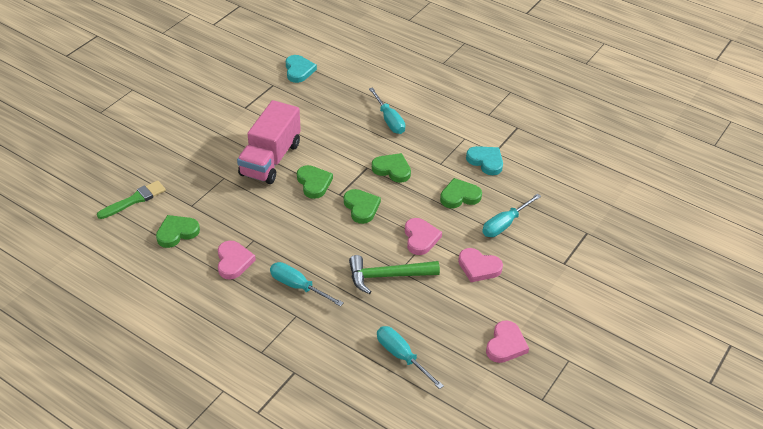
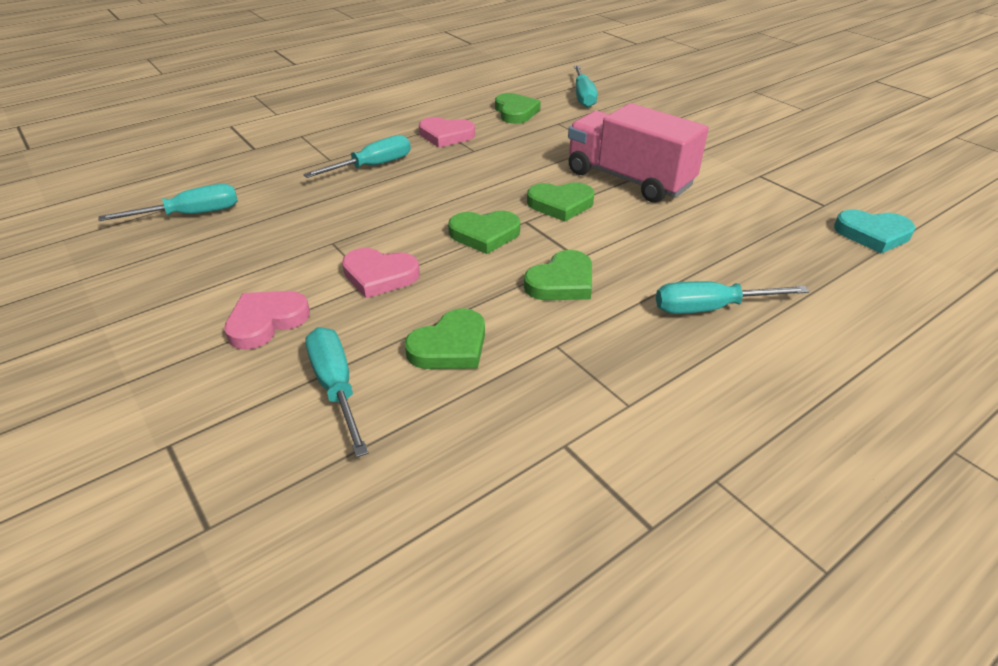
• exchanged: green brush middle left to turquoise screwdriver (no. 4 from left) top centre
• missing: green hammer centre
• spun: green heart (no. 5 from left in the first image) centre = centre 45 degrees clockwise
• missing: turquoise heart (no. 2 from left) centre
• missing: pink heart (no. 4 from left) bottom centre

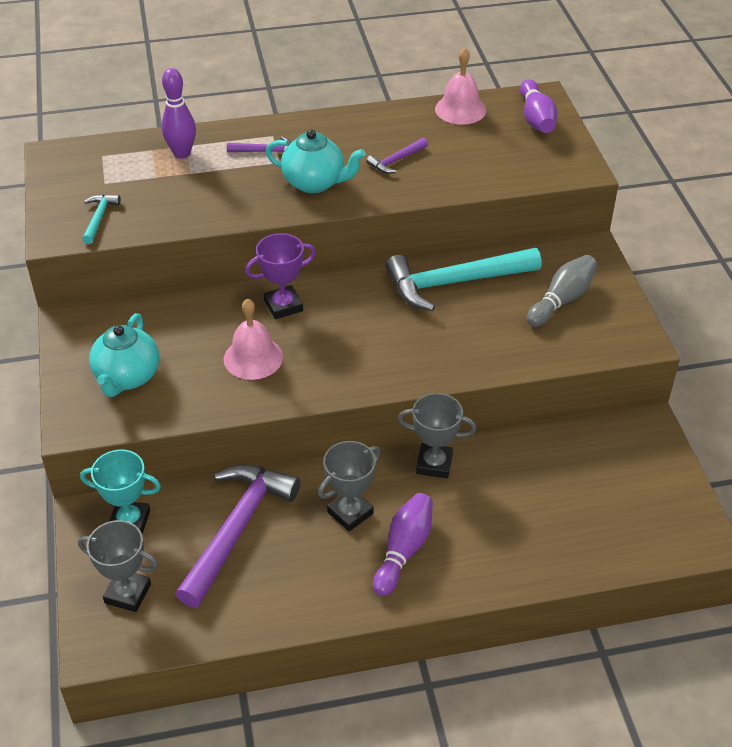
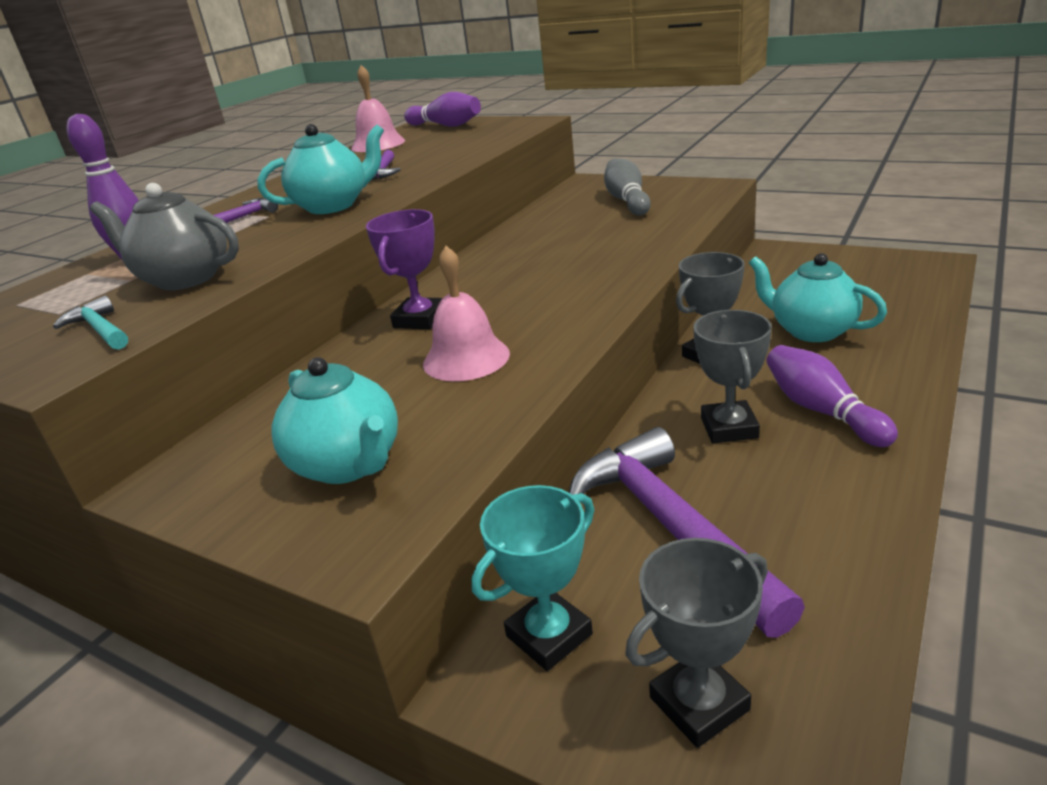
• missing: turquoise hammer (no. 2 from left) centre
• appeared: grey teapot top left
• appeared: turquoise teapot (no. 3 from left) middle right

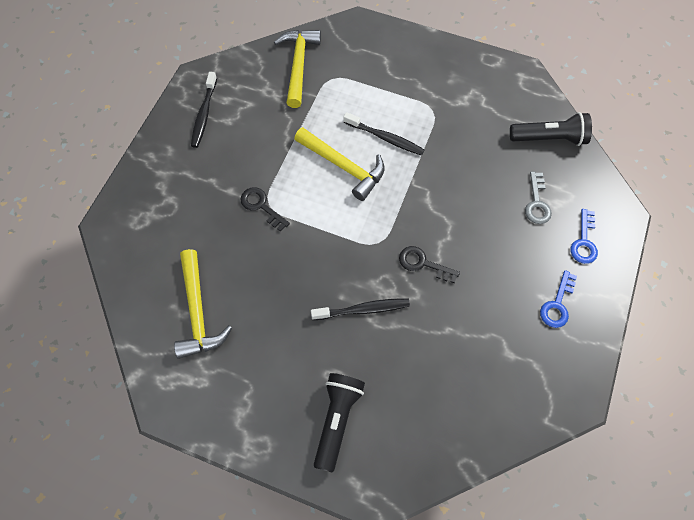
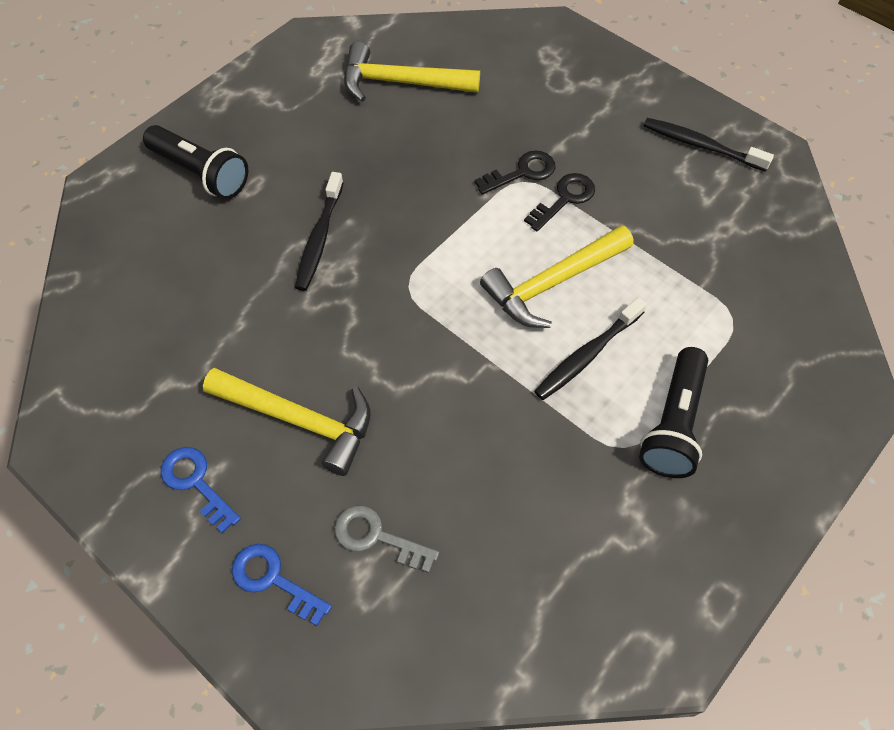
• relocated: yellow hammer (no. 2 from left in the first image) top centre to yellow hammer (no. 1 from left) middle left
• relocated: black key (no. 2 from left) centre to top centre
• relocated: black flashlight (no. 2 from left) top right to middle right

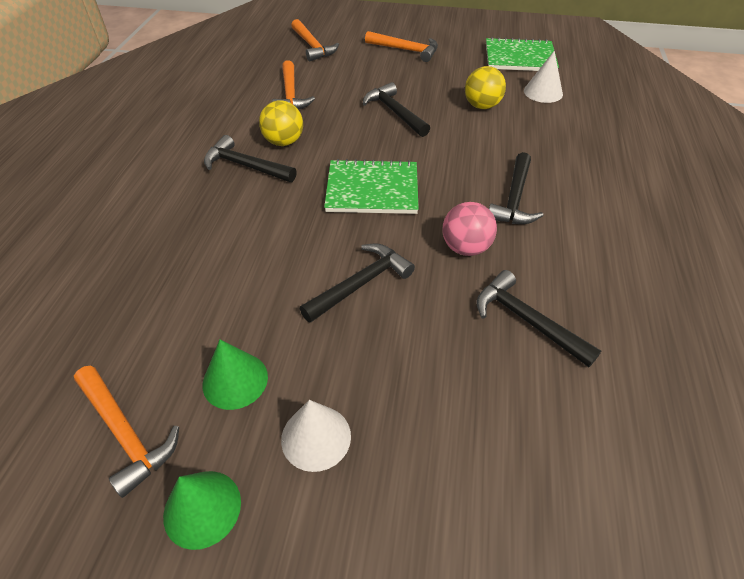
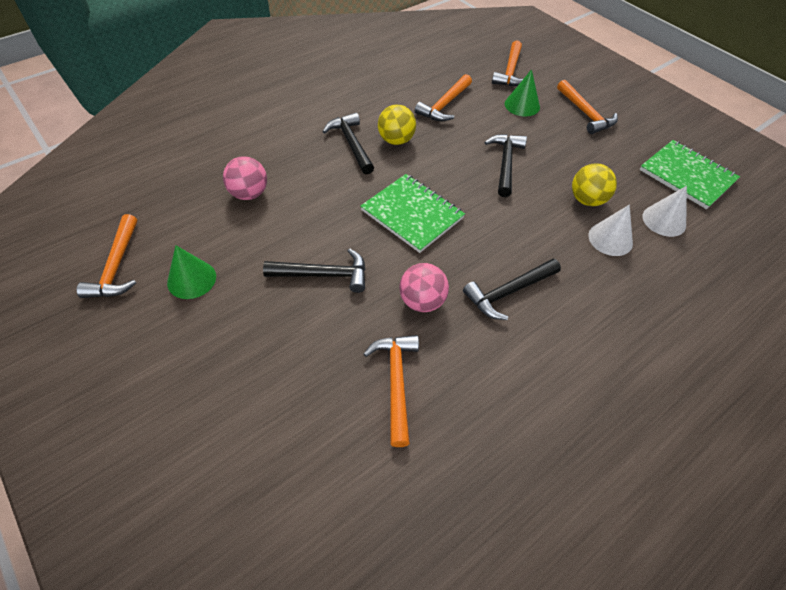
• relocated: green cone (no. 1 from left in the first image) bottom left to green cone (no. 2 from left) top centre
• relocated: white cone (no. 1 from left) bottom centre to middle right
• colour: black hammer (no. 5 from left) middle right to orange hammer (no. 2 from left) centre
• appeared: pink ball (no. 1 from left) top left

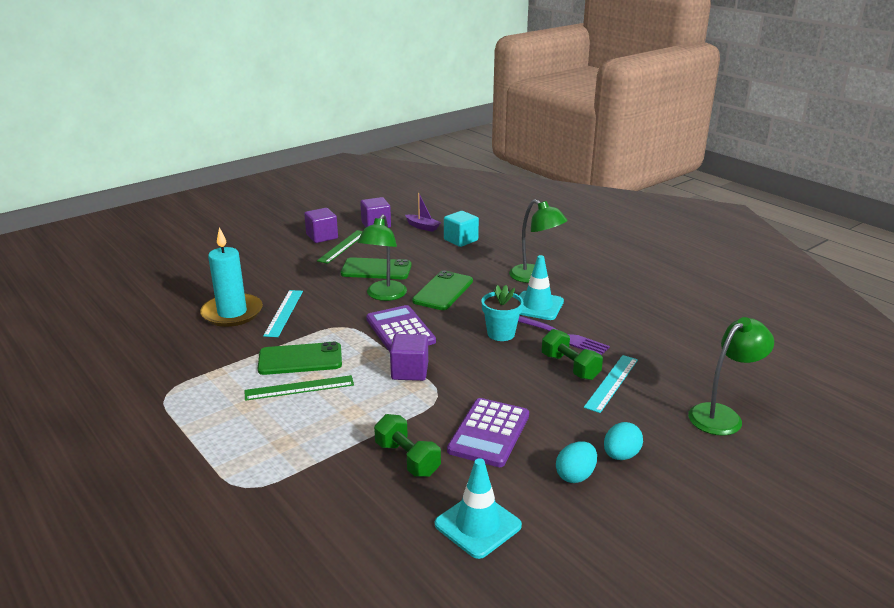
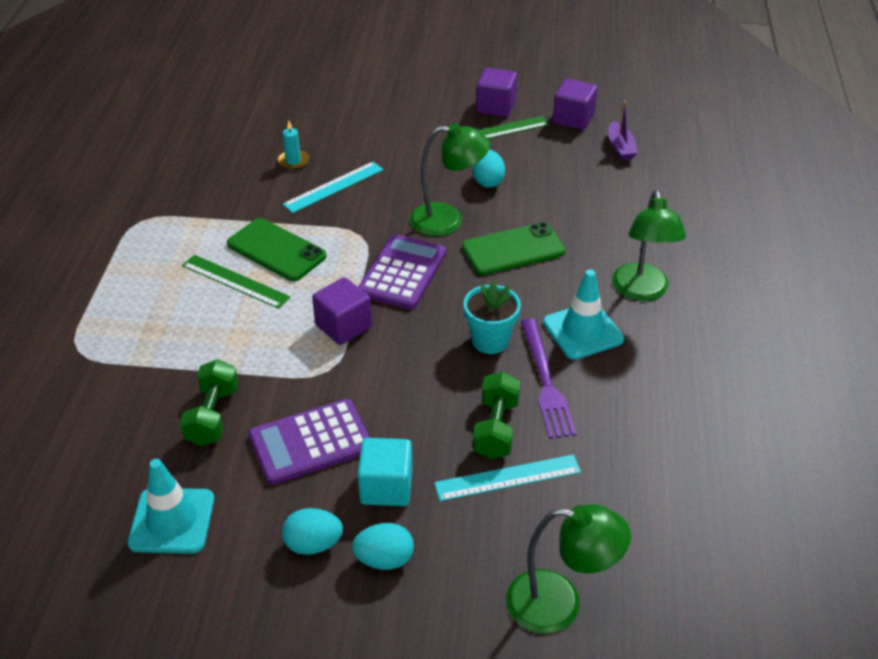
• size: turquoise candle middle left = top centre x0.45
• exchanged: green phone (no. 2 from left) centre to turquoise egg (no. 3 from left) top centre
• spun: green lamp (no. 1 from left) centre = top centre 150 degrees counterclockwise
• relocated: turquoise cube centre to bottom centre

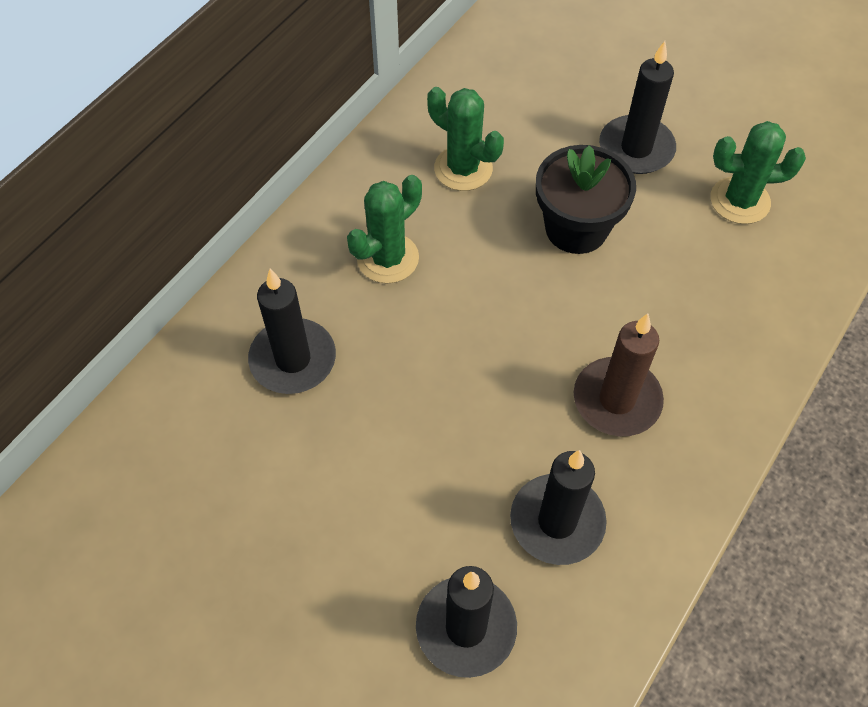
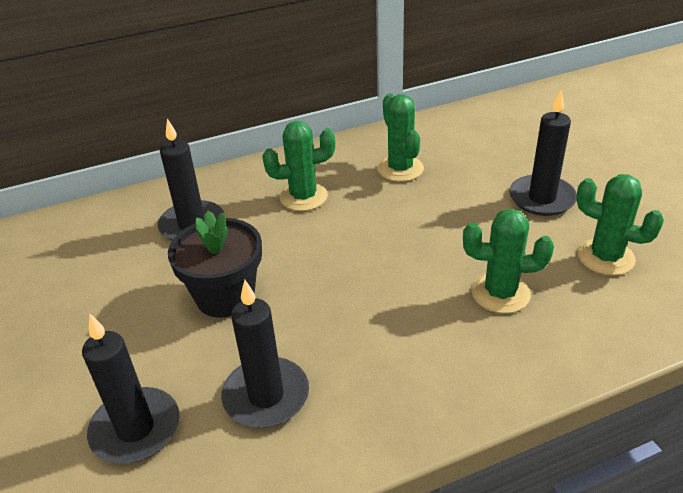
• relocated: black flower pot top right to middle left
• missing: brown candle middle right
• appeared: green cactus (no. 3 from left) middle right

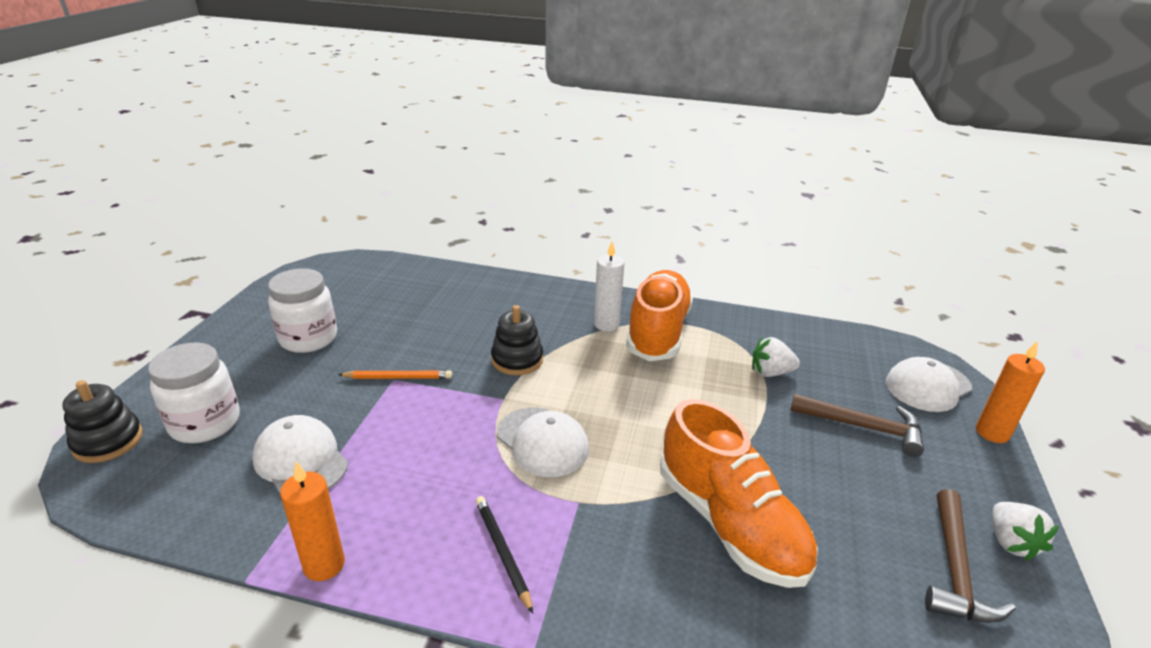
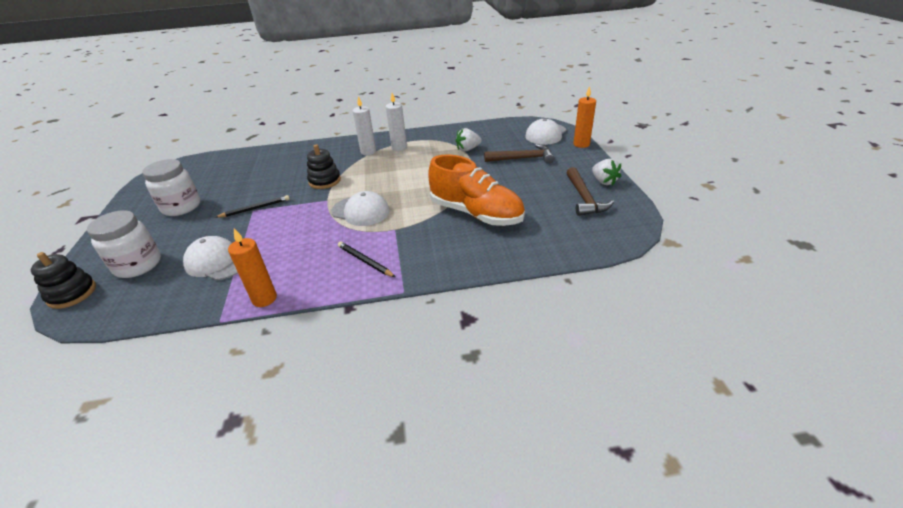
• colour: orange pencil centre to black pencil (no. 1 from left) middle left
• exchanged: orange shoe (no. 1 from left) centre to white candle (no. 2 from left) top centre

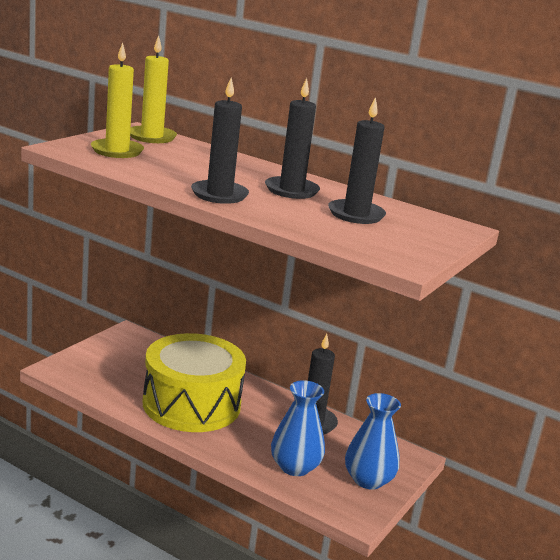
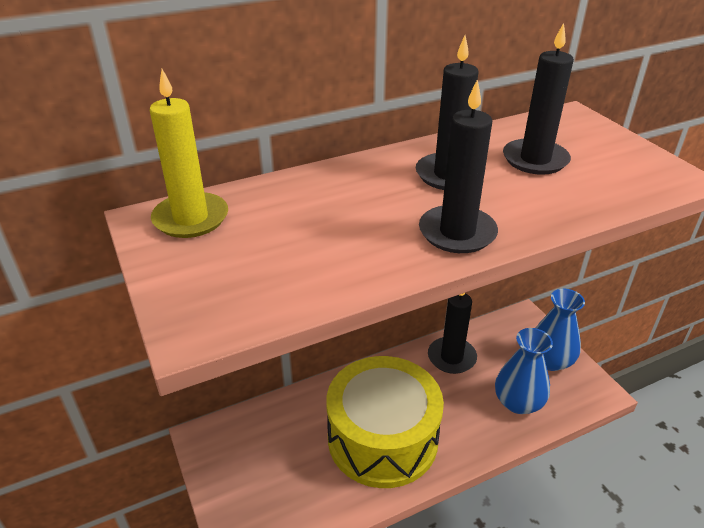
• missing: yellow candle (no. 1 from left) top left

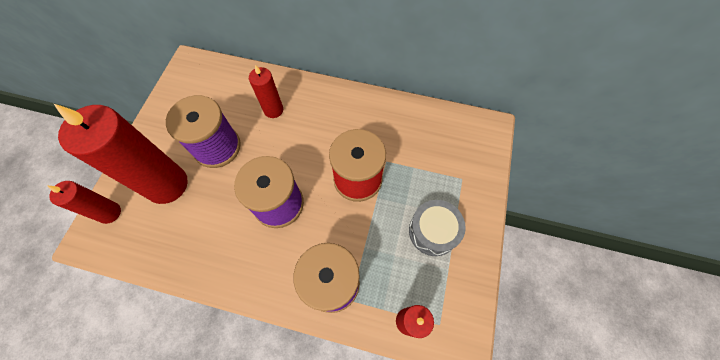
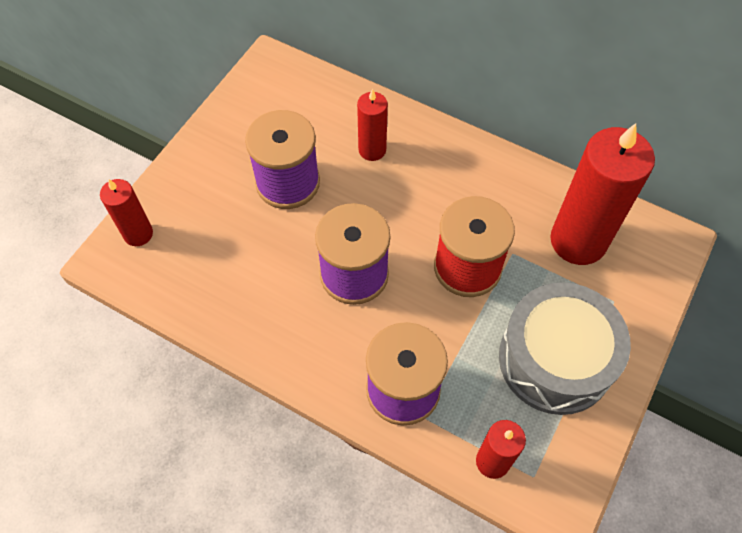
• relocated: red candle (no. 2 from left in the first image) middle left to red candle (no. 4 from left) middle right
• size: grey drum centre = middle right x1.65

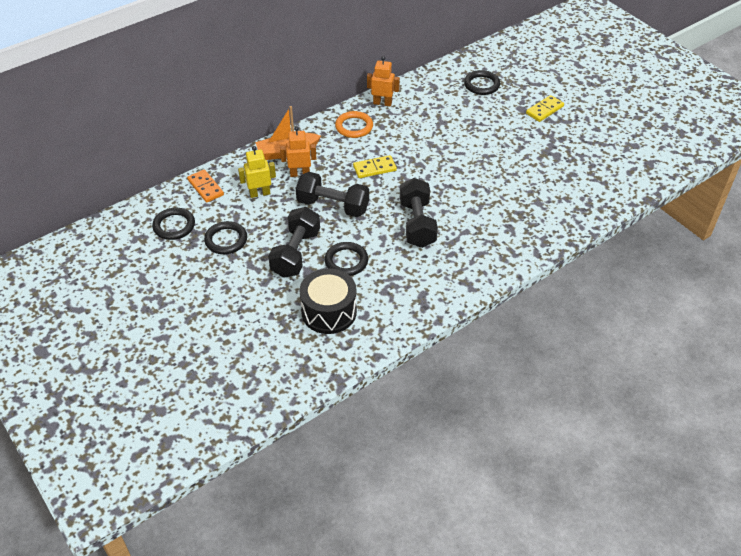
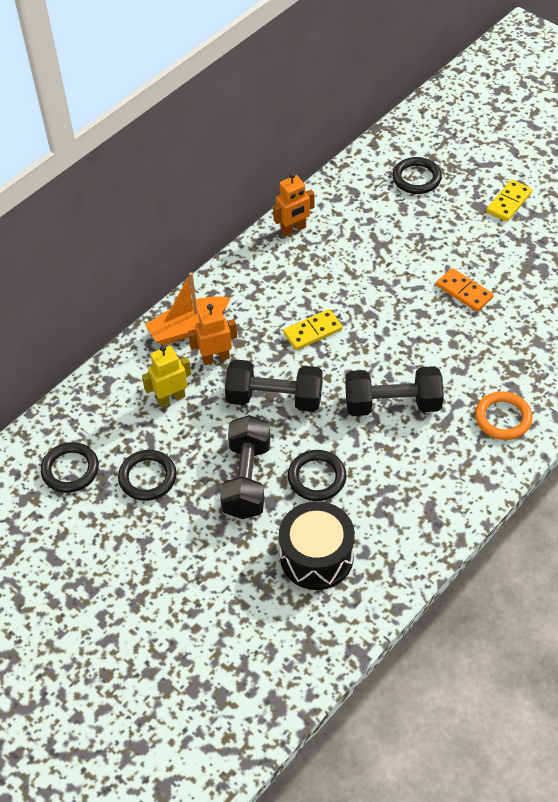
• relocated: orange domino middle left to middle right
• relocated: orange ring top centre to middle right
• spun: orange robot (no. 2 from left) top centre = top centre 150 degrees clockwise
• spun: black dumbbell (no. 3 from left) centre = middle right 75 degrees counterclockwise

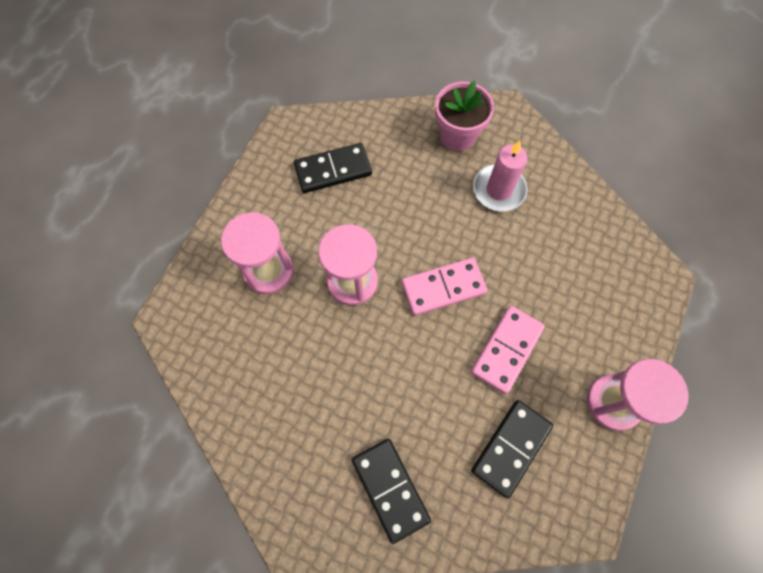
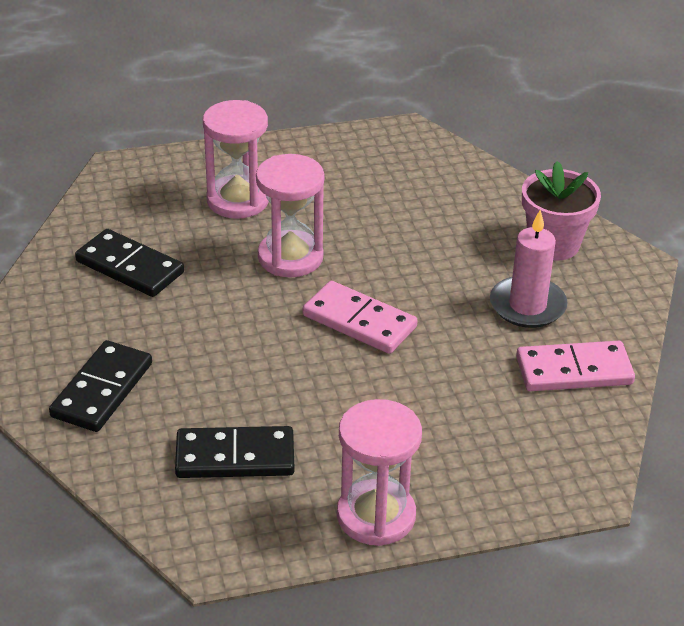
• relocated: black domino (no. 1 from left in the first image) top centre to black domino (no. 2 from left) middle left
• relocated: pink domino (no. 2 from left) centre to middle right

